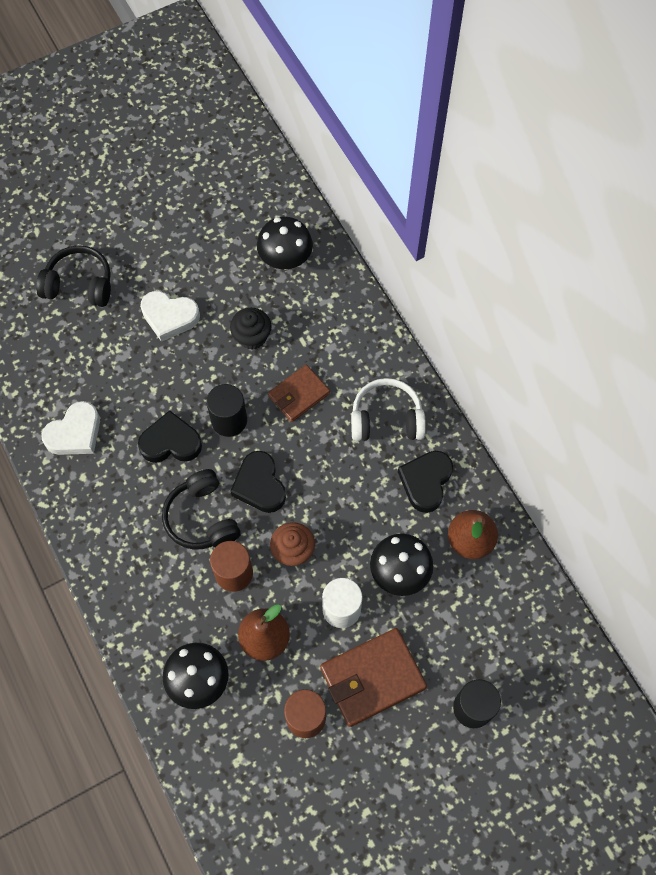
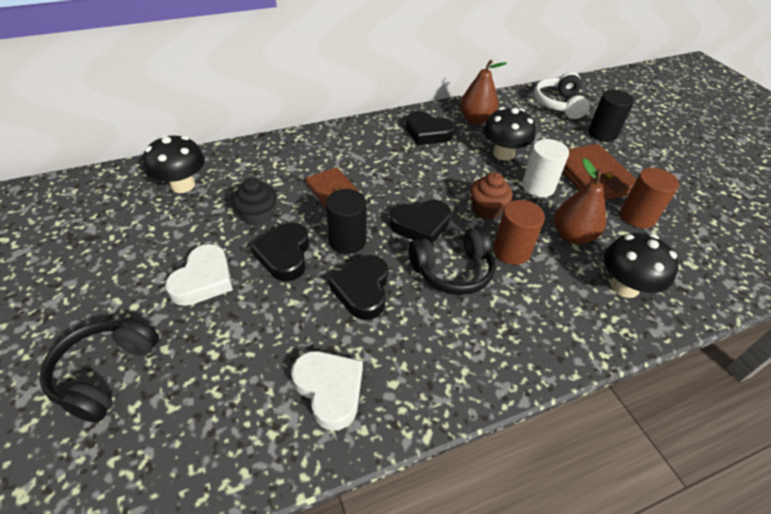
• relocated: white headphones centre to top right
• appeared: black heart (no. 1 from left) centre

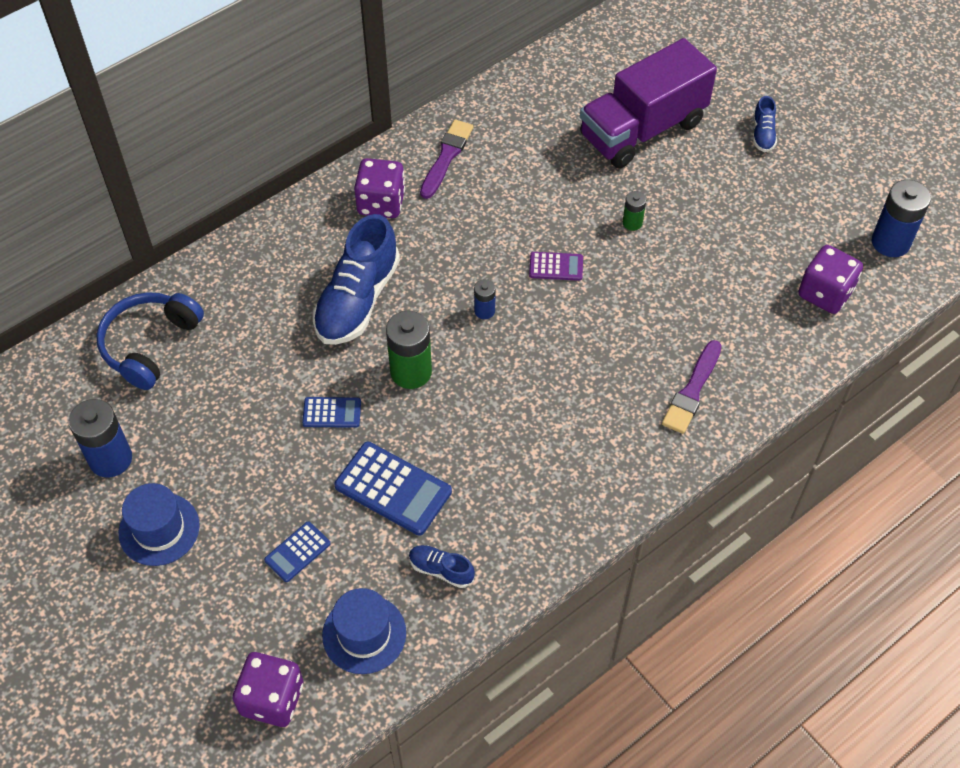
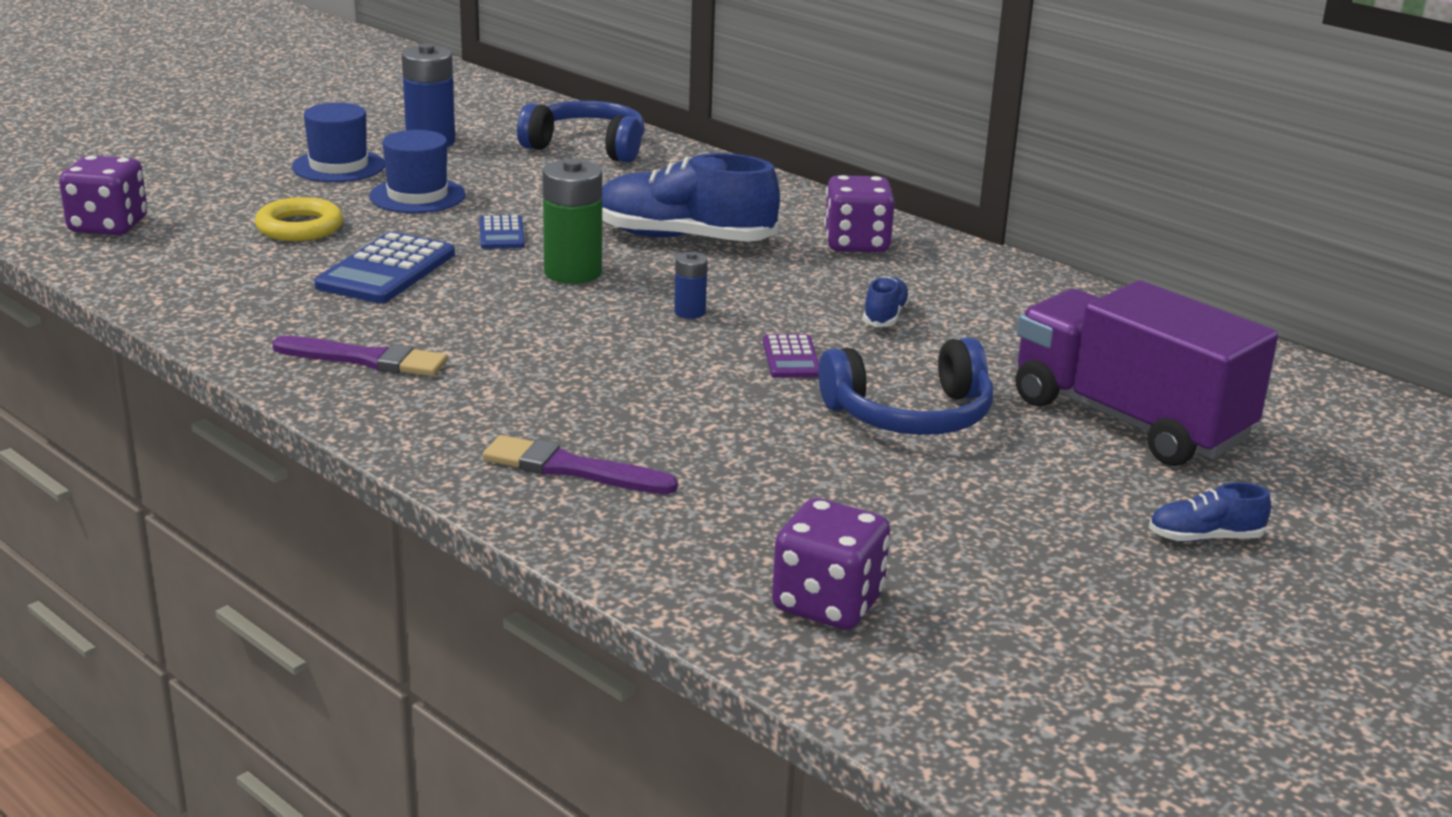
• exchanged: blue calculator (no. 1 from left) bottom left to yellow ring top left
• relocated: blue hat (no. 2 from left) bottom centre to top left
• relocated: blue shoe (no. 2 from left) bottom centre to centre
• relocated: purple brush (no. 1 from left) top centre to middle left
• exchanged: green battery (no. 2 from left) top centre to blue headphones (no. 2 from left) centre
• missing: blue battery (no. 3 from left) top right

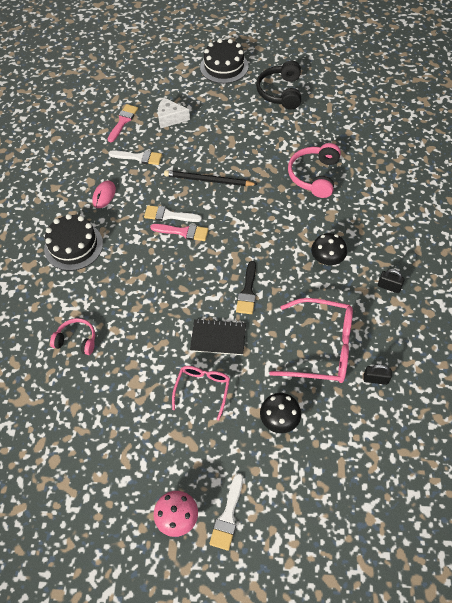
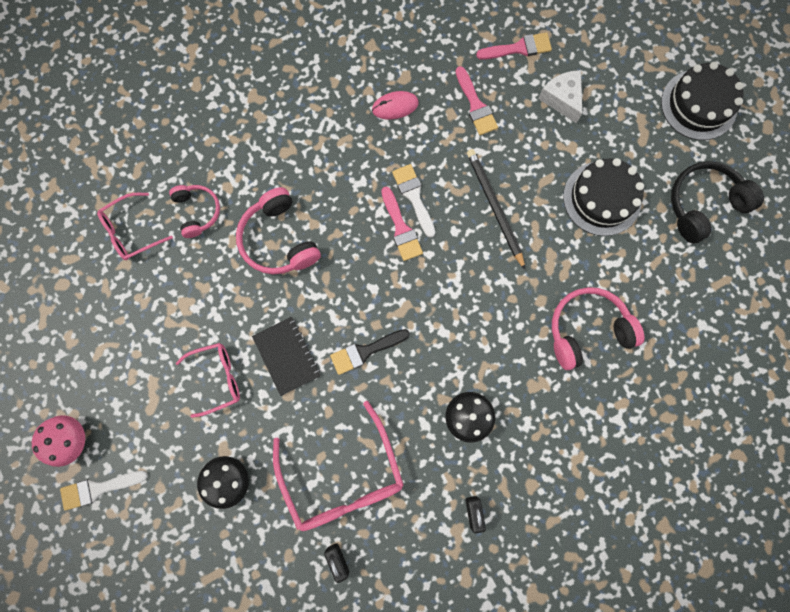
• relocated: black cake (no. 1 from left) middle left to top right
• colour: white brush (no. 1 from left) top left to pink brush (no. 2 from left) top centre
• appeared: pink glasses (no. 1 from left) middle left
• appeared: pink headphones (no. 2 from left) centre

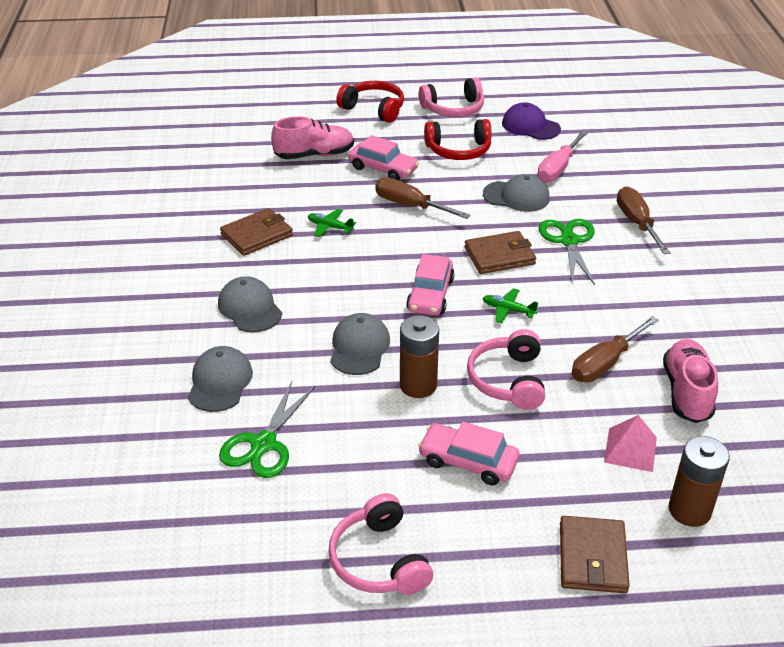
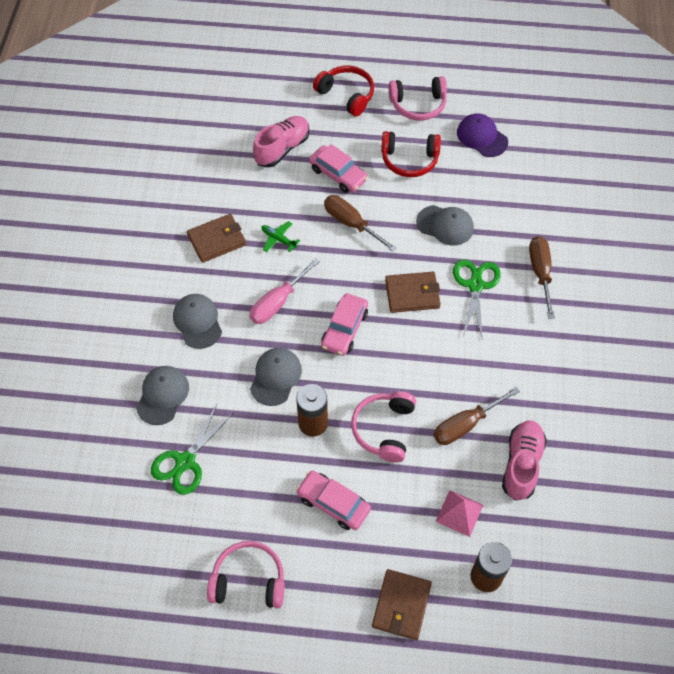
• spun: pink shoe (no. 1 from left) top centre = top centre 45 degrees counterclockwise
• spun: pink headphones (no. 1 from left) bottom centre = bottom centre 105 degrees clockwise
• missing: green plane (no. 2 from left) centre
• relocated: pink screwdriver top right to centre

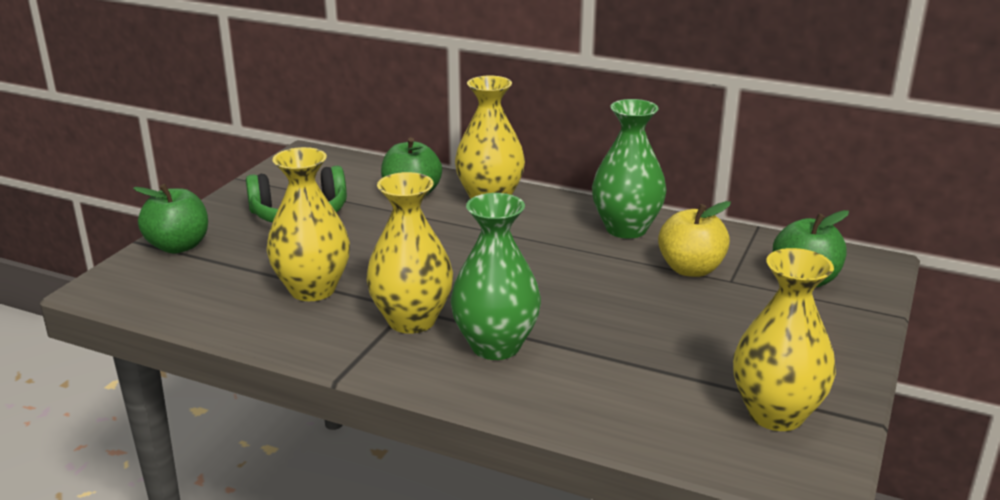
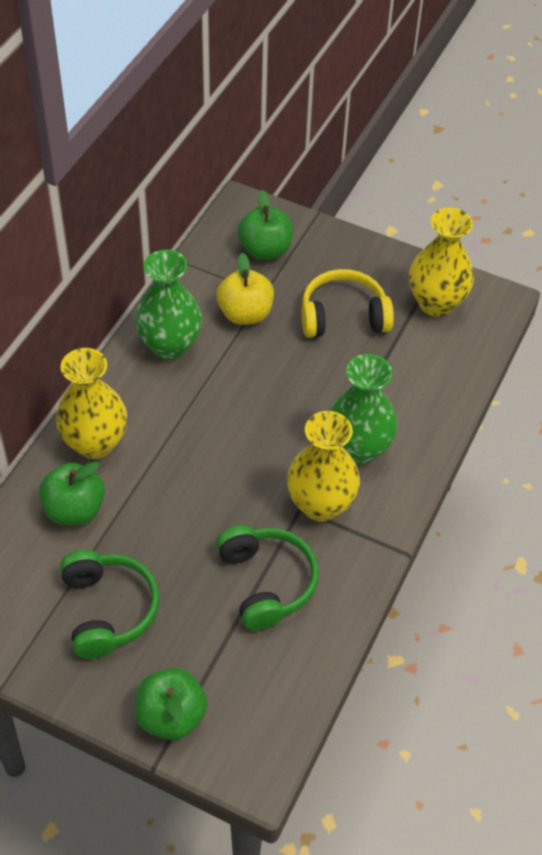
• exchanged: yellow vase (no. 1 from left) middle left to green headphones (no. 2 from left) bottom centre
• appeared: yellow headphones centre

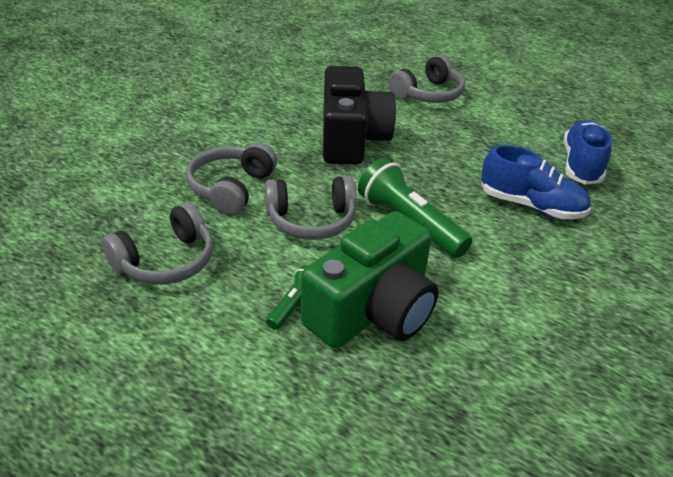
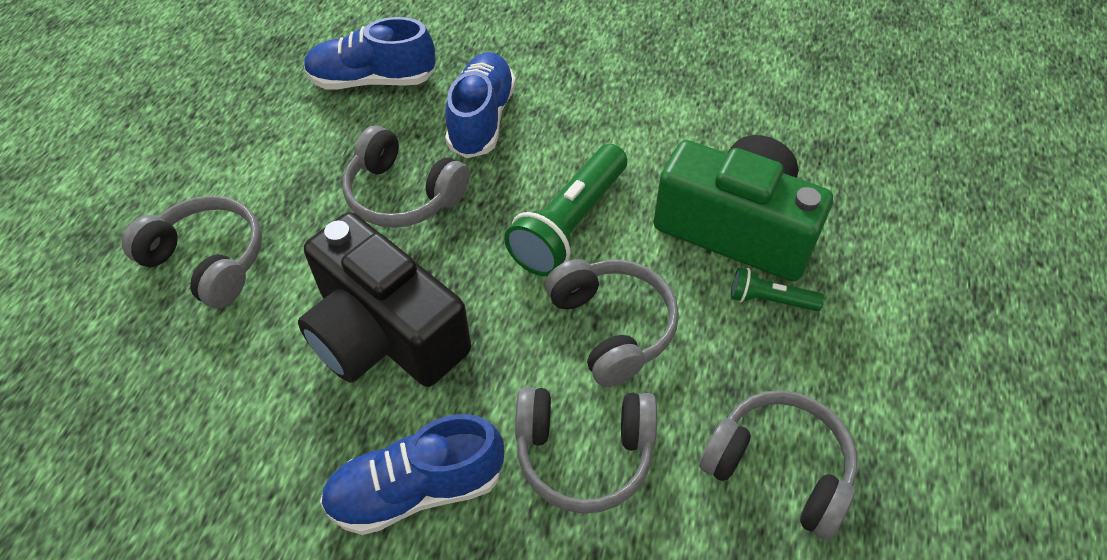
• spun: black camera top centre = centre 120 degrees counterclockwise
• appeared: blue shoe (no. 2 from left) bottom centre
• appeared: grey headphones (no. 2 from left) top centre

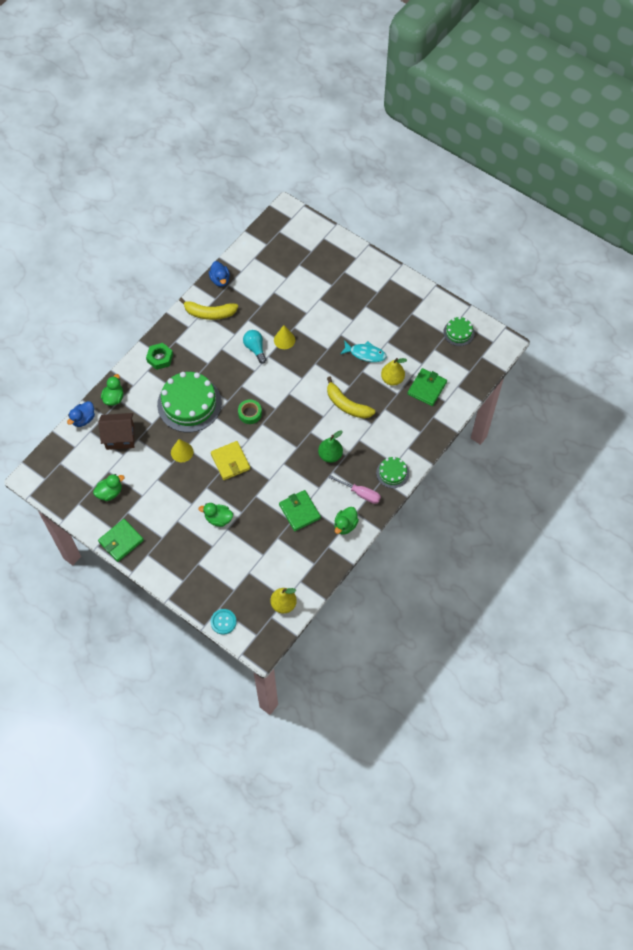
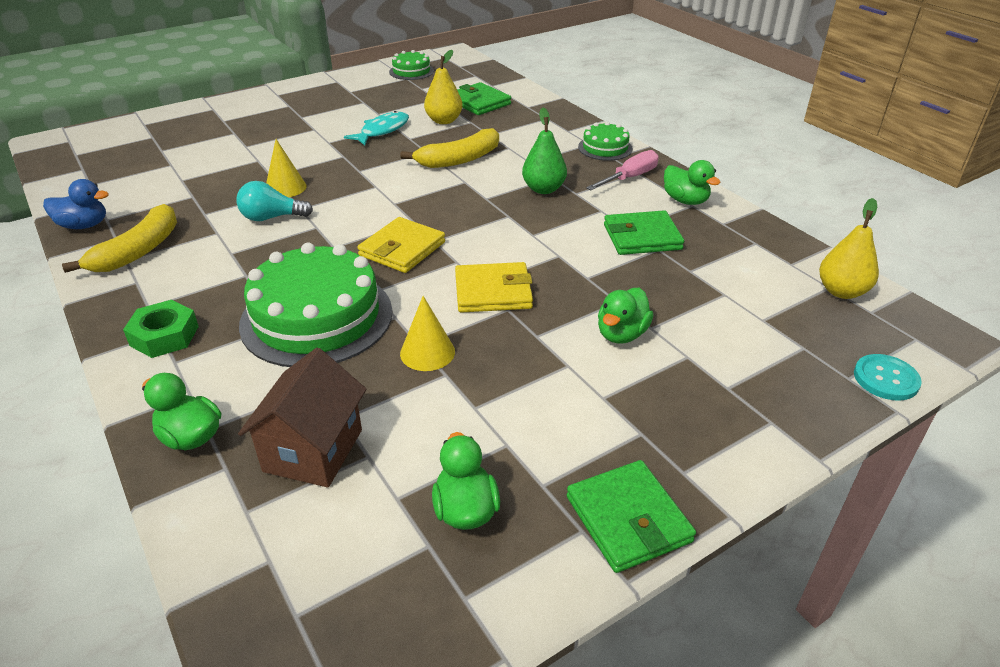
• missing: blue duck (no. 1 from left) middle left
• exchanged: green tape centre to yellow wallet (no. 1 from left) centre

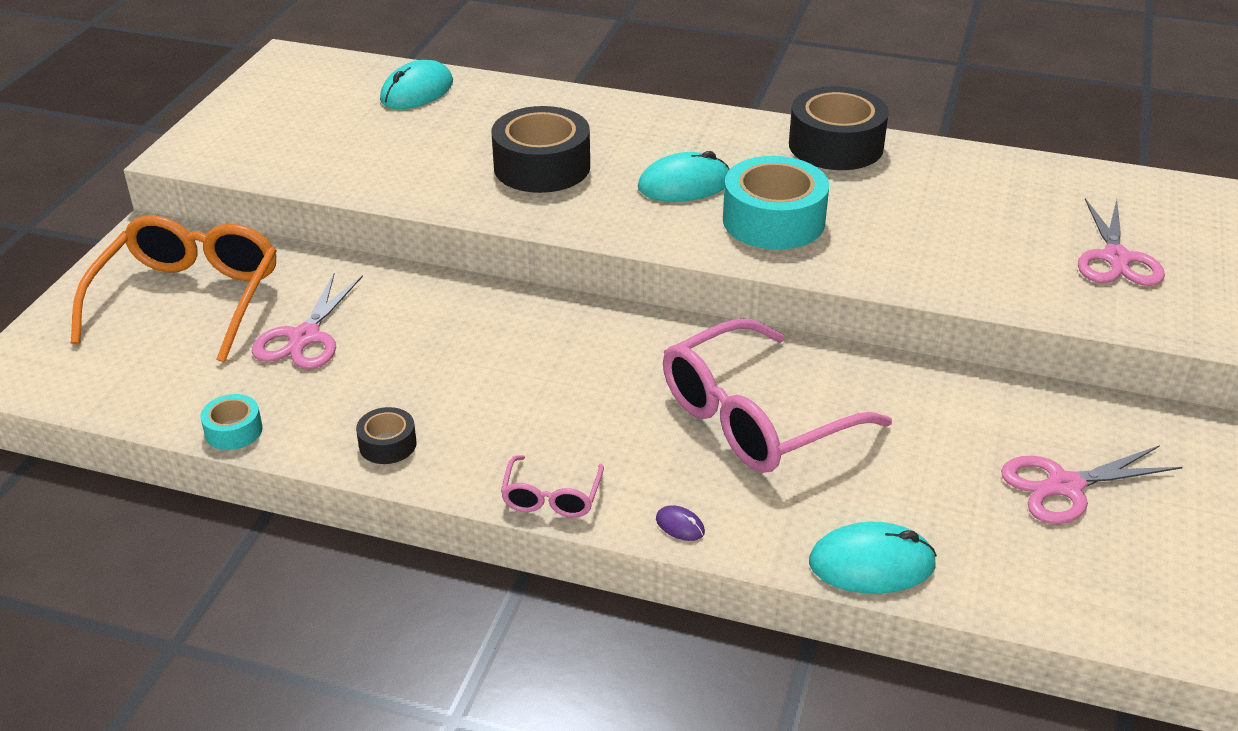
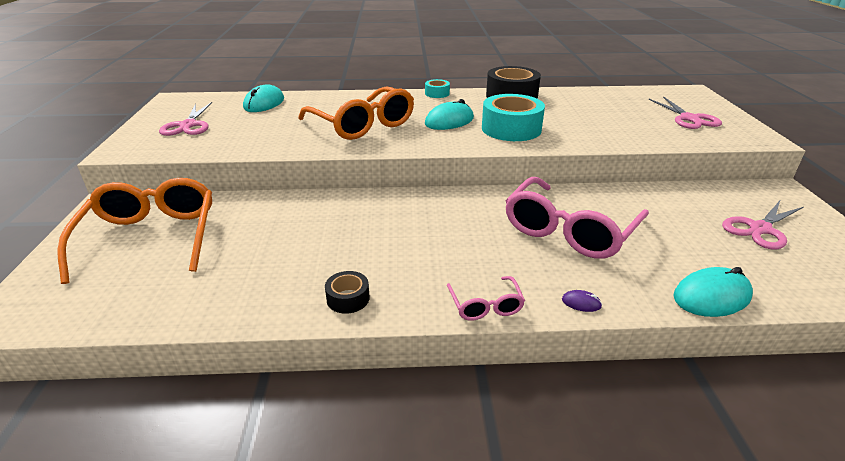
• relocated: turquoise tape (no. 1 from left) middle left to top centre
• relocated: pink scissors (no. 1 from left) middle left to top left
• exchanged: black tape (no. 2 from left) top centre to orange glasses (no. 2 from left) top centre

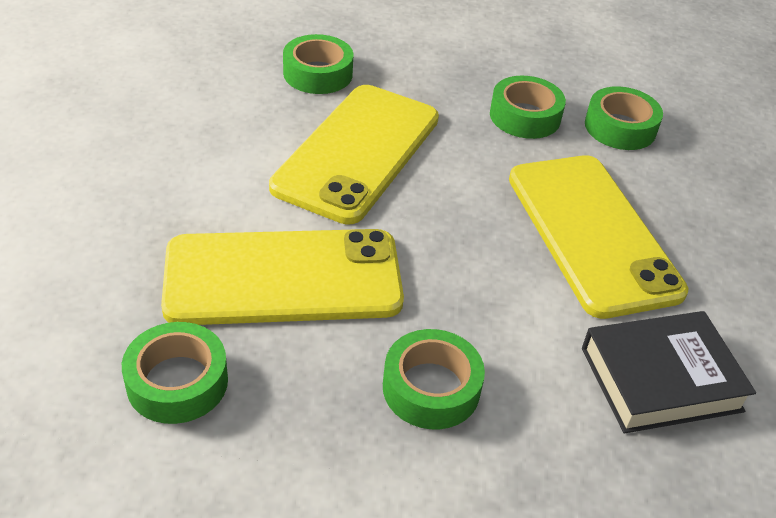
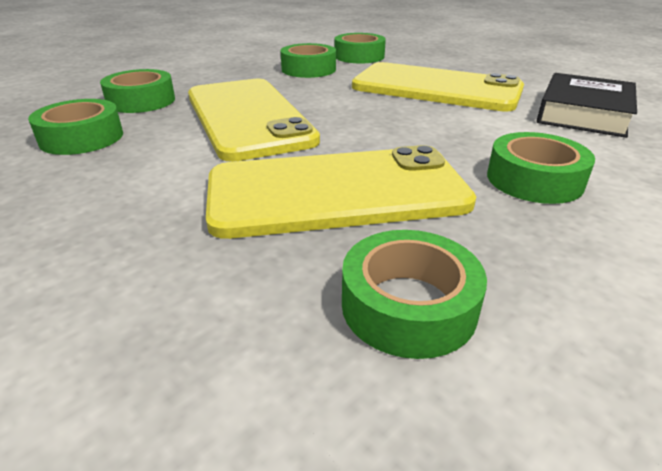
• spun: yellow phone (no. 1 from left in the first image) centre = centre 45 degrees clockwise
• appeared: green tape (no. 1 from left) top left

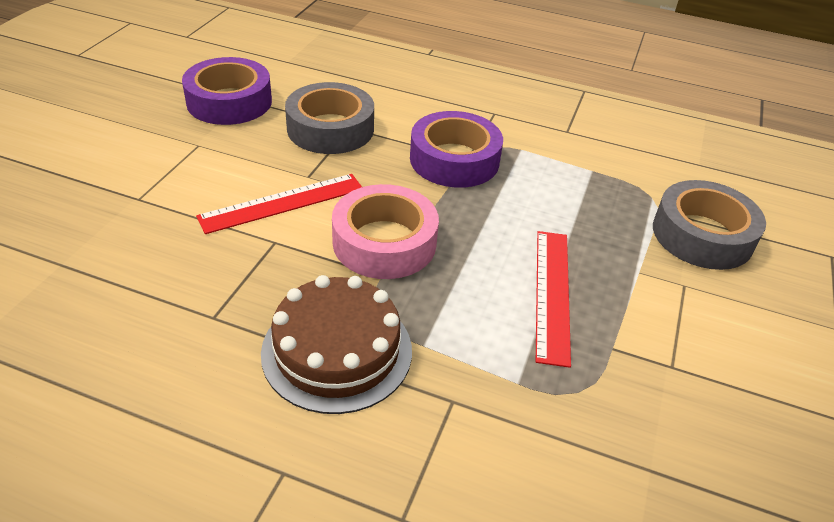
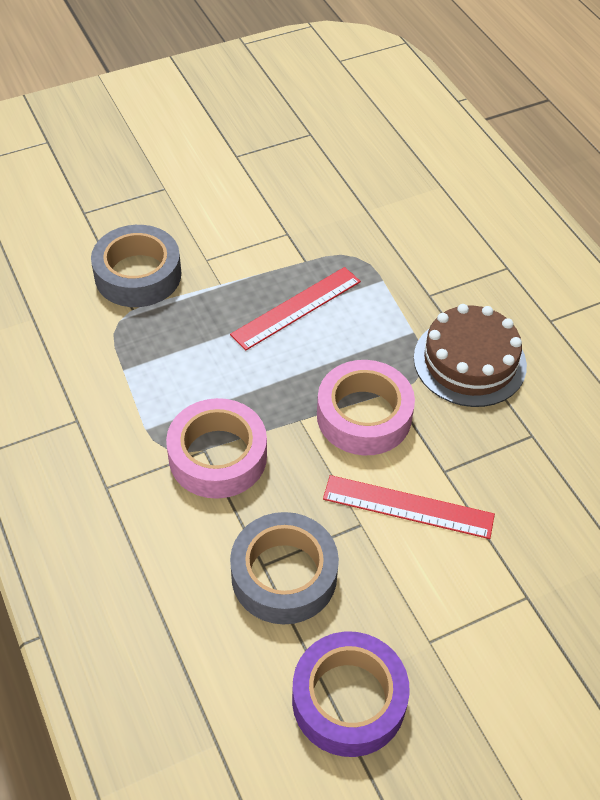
• colour: purple tape (no. 2 from left) top centre to pink tape (no. 1 from left) centre

